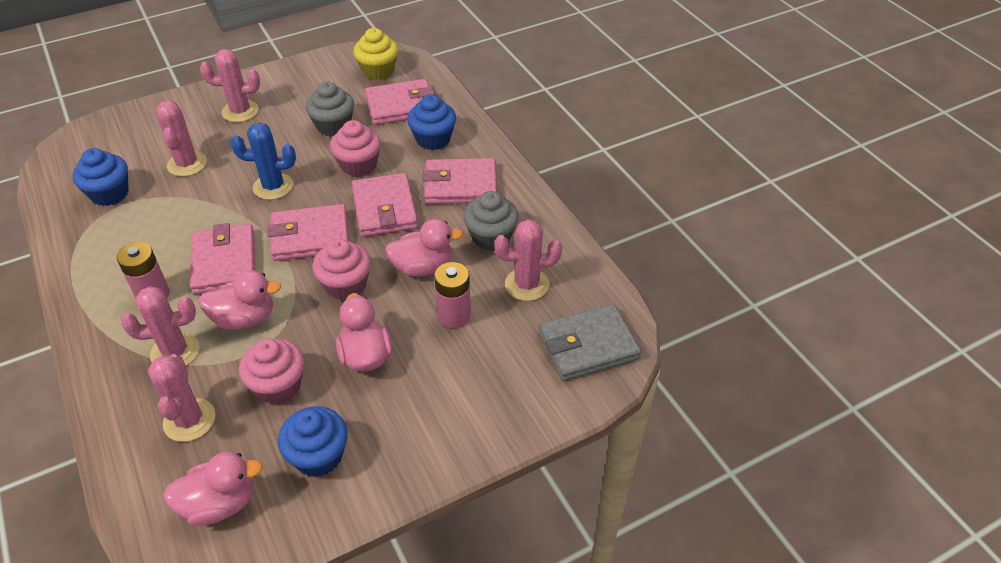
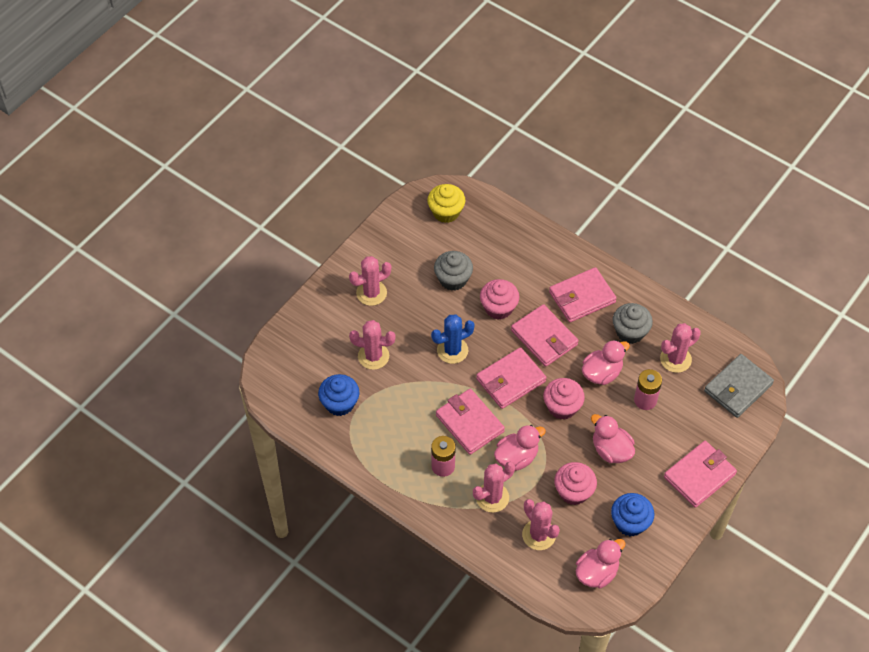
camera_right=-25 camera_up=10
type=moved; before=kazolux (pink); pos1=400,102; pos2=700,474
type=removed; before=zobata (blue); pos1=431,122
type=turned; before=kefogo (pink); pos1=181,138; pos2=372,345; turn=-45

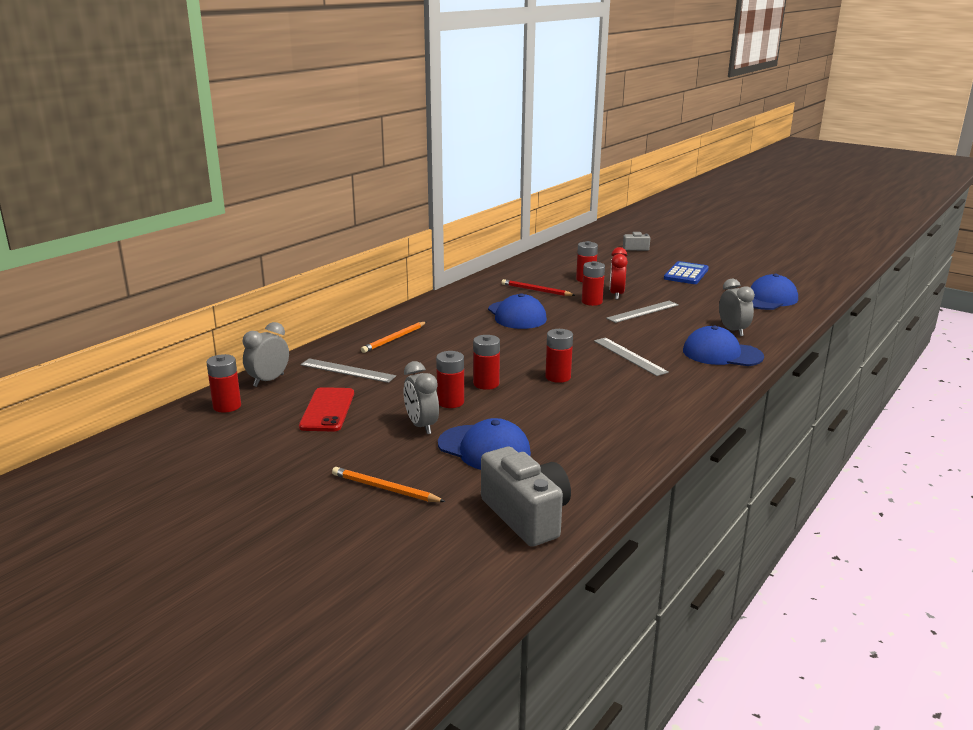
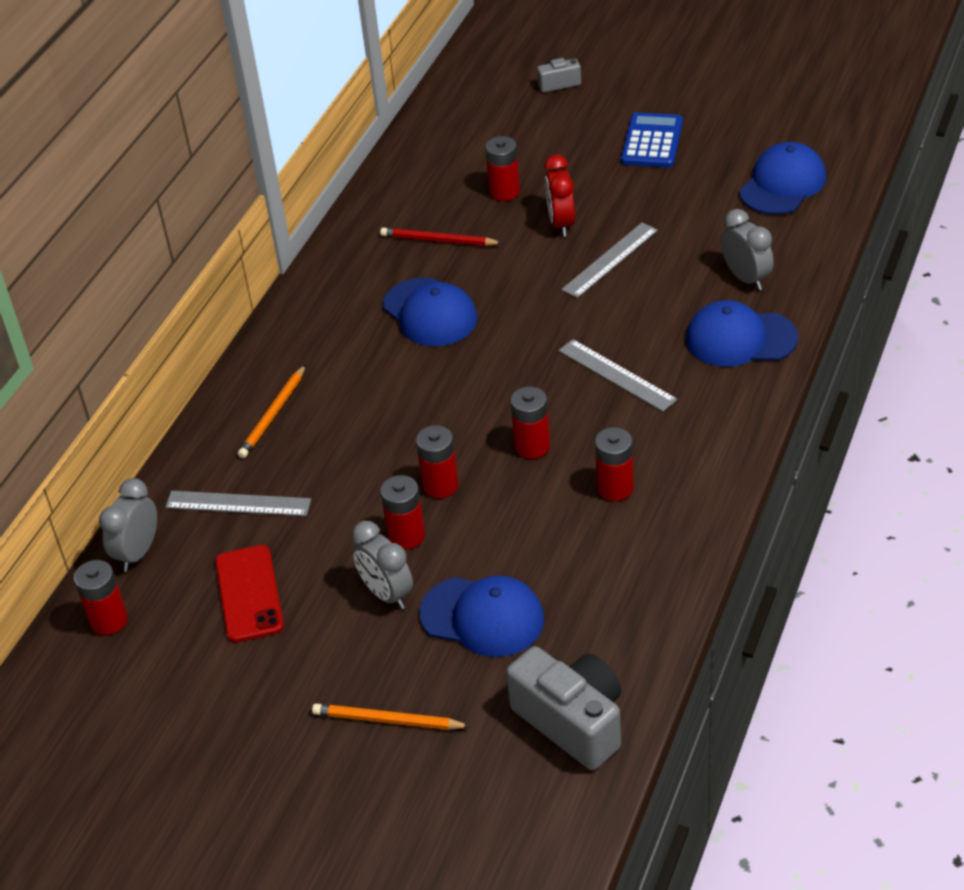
camera_right=-10 camera_up=20
type=moved; before=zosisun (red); pos1=593,283; pos2=614,464

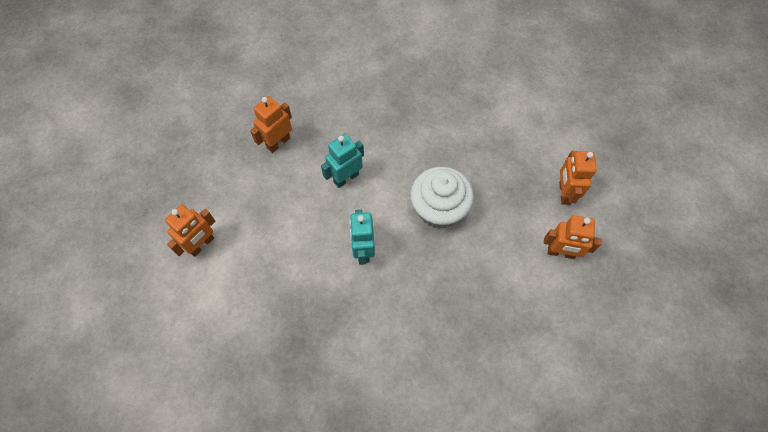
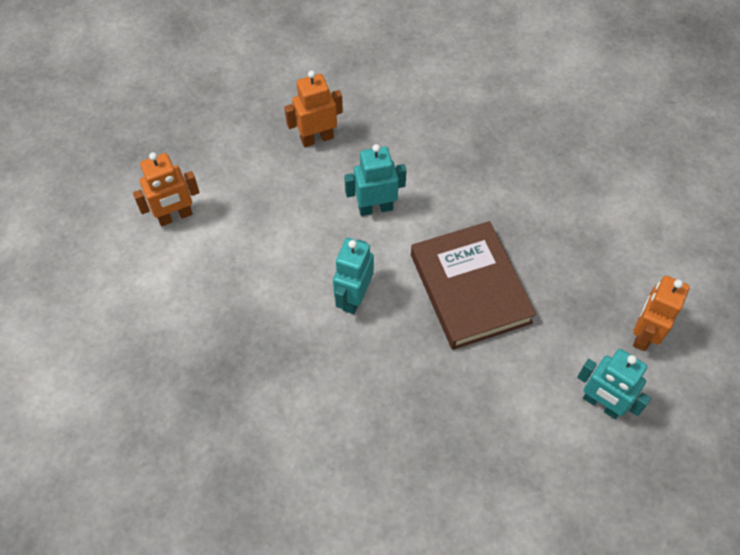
camera_right=25 camera_up=-5
type=replaced; before=zobata (white); after=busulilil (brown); pos1=442,198; pos2=473,285
type=recoloured; before=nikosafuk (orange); after=nikosafuk (turquoise); pos1=572,237; pos2=614,384

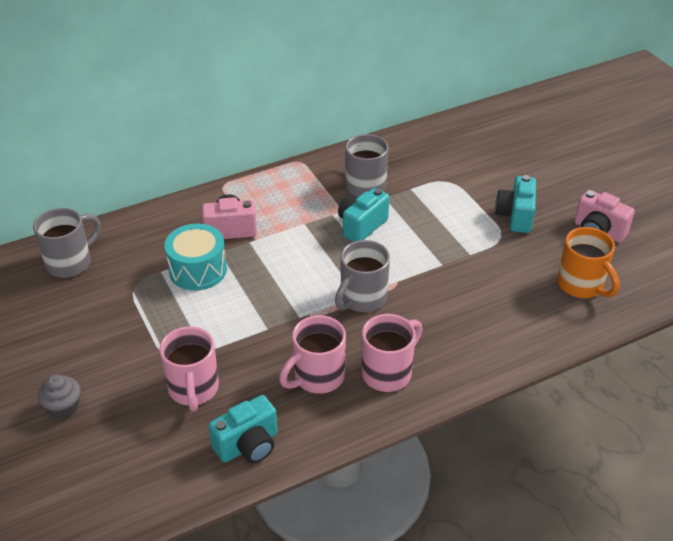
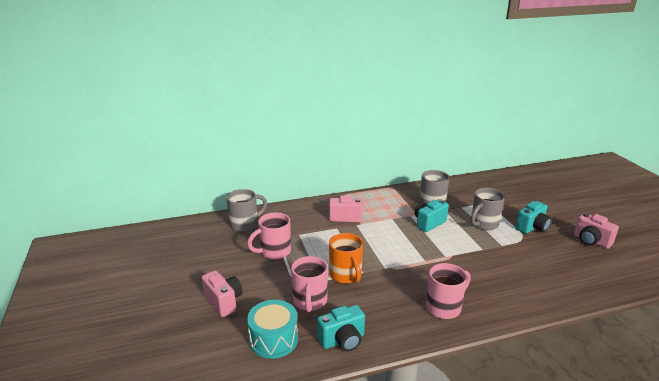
camera_right=10 camera_up=-15
type=turned; before=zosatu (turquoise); pos1=515,204; pos2=533,217; turn=-150
type=moved; before=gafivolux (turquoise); pos1=195,257; pos2=272,329
type=moved; before=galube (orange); pos1=588,262; pos2=346,258
type=moved; before=galube (grey); pos1=362,276; pos2=488,209
type=moved; before=galube (pink); pos1=312,354; pos2=269,235
type=replaced; before=zobata (grey); after=zosatu (pink); pos1=59,396; pos2=222,293

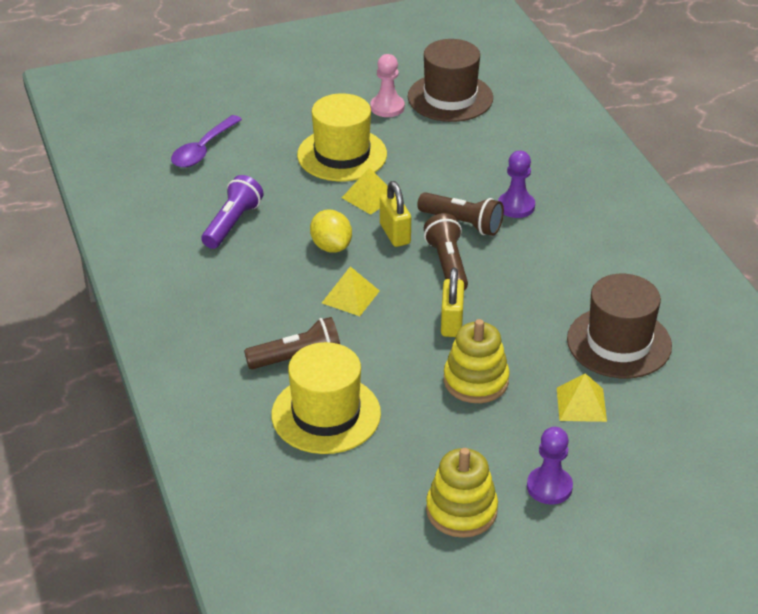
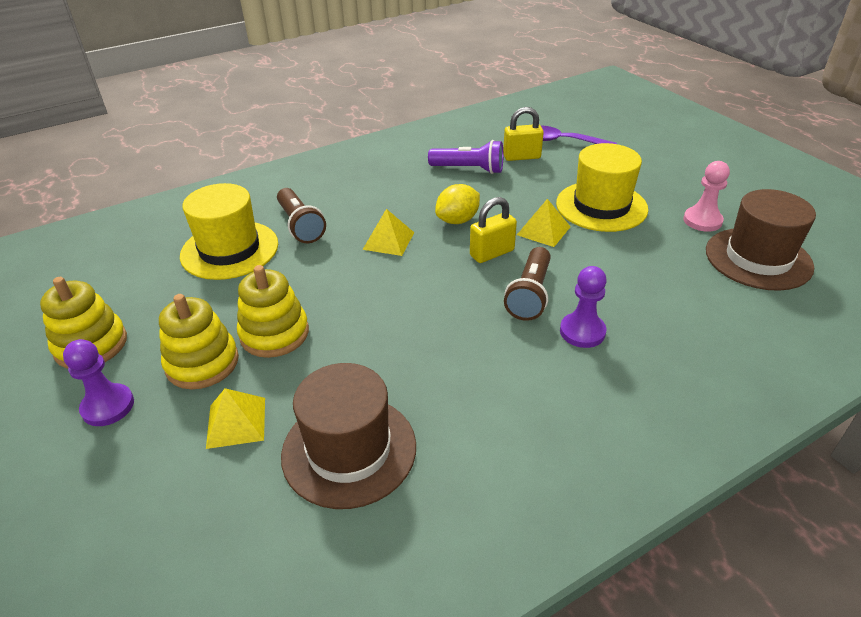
camera_right=80 camera_up=0
type=removed; before=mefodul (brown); pos1=446,252
type=moved; before=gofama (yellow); pos1=452,302; pos2=523,134
type=added; after=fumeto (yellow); pos2=199,341

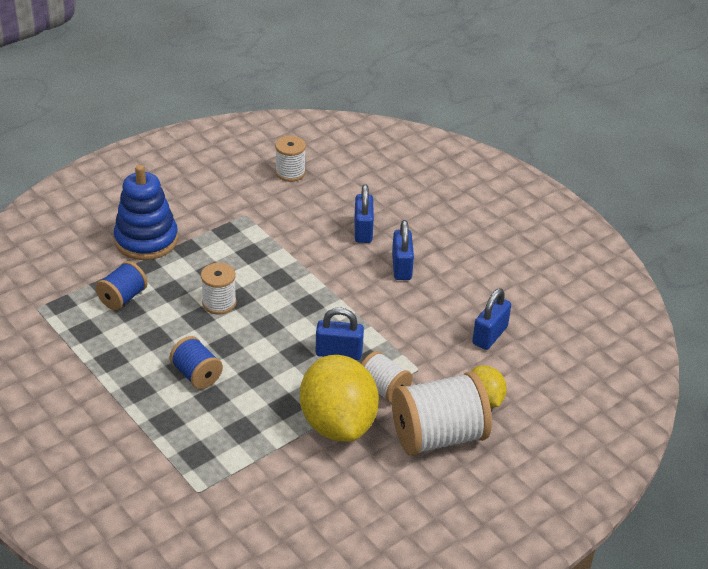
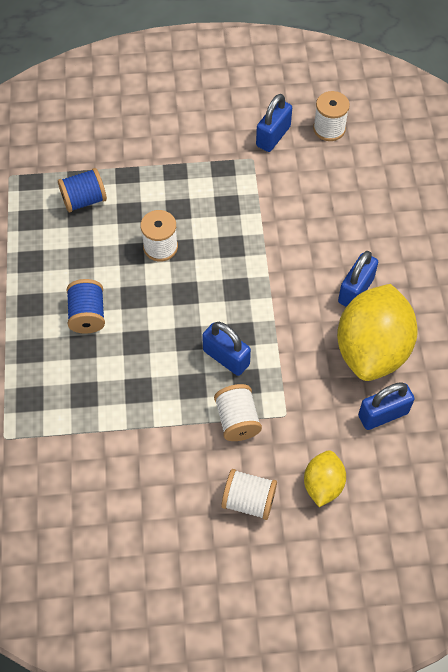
camera_right=35 camera_up=20
type=removed; before=fumeto (blue); pos1=146,212
type=moved; before=gofama (blue); pos1=364,213; pos2=274,123
type=moved; before=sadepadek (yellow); pos1=339,398; pos2=377,332
type=resized; before=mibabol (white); pos1=442,414; pos2=249,494; scale=0.54

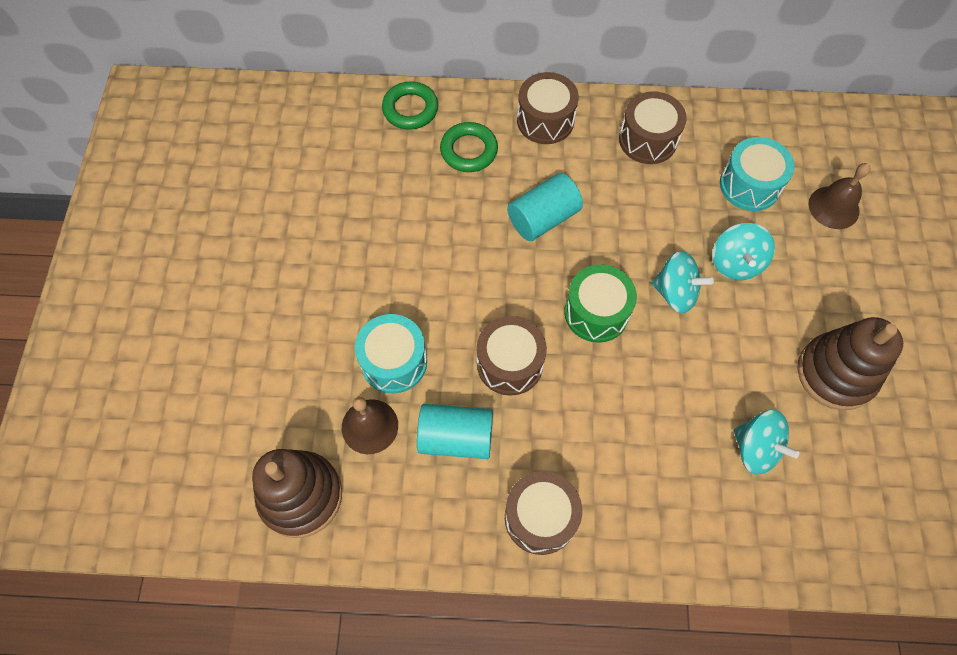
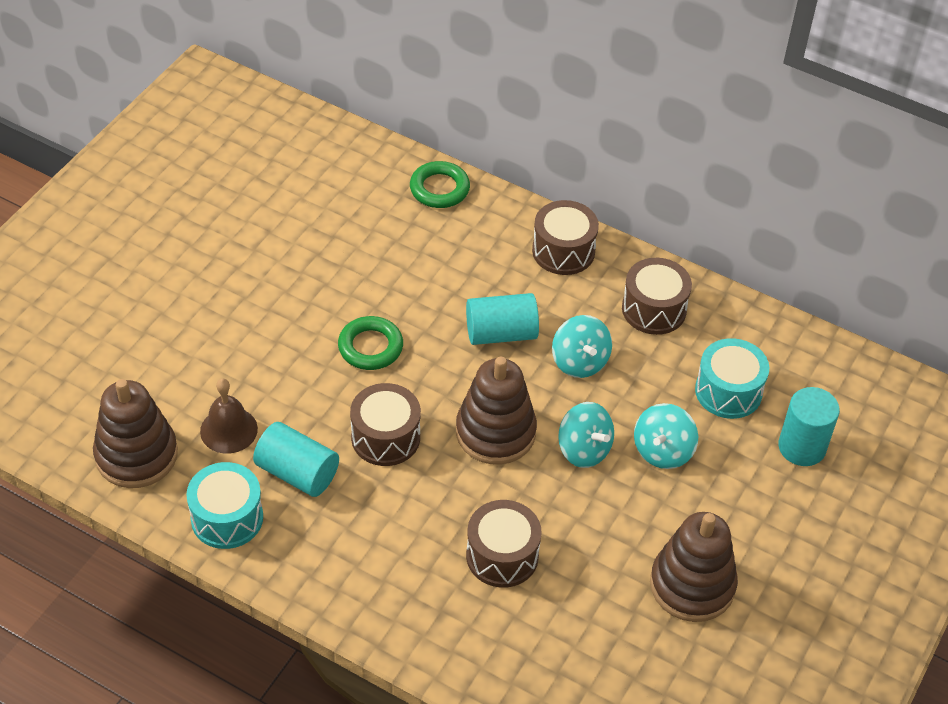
camera_right=25 camera_up=-15
type=moved; before=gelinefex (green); pos1=469,147; pos2=370,343
type=replaced; before=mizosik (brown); after=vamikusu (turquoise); pos1=840,196; pos2=809,426
type=replaced; before=gafivolux (green); after=fumeto (brown); pos1=600,303; pos2=496,411
type=moved; before=gafivolux (turquoise); pos1=391,354; pos2=224,505
type=moved; before=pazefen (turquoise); pos1=766,442; pos2=582,346
type=moved; before=gafivolux (brown); pos1=543,513; pos2=504,544

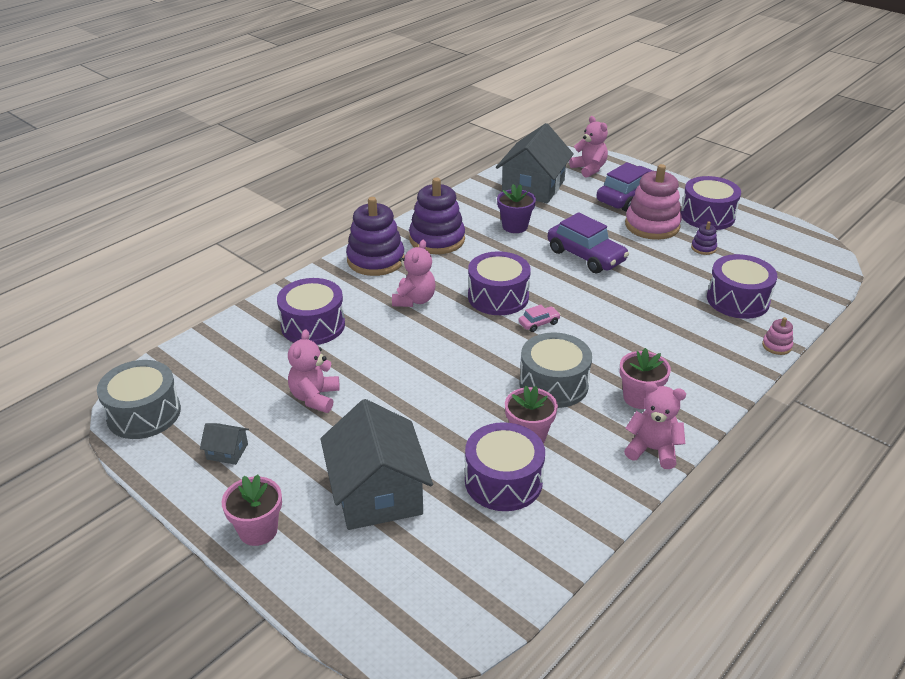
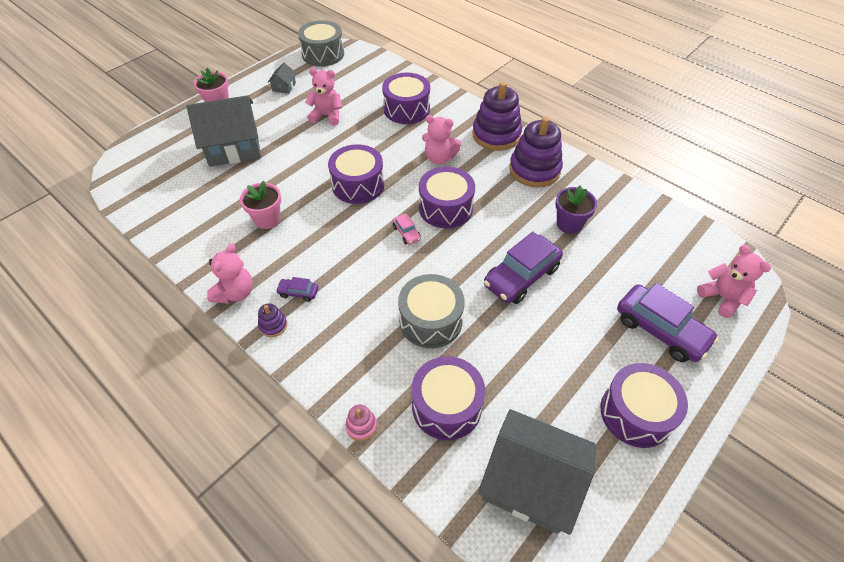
camera_right=90 camera_up=15
type=turned; before=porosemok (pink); pos1=588,147; pos2=734,281; turn=-90
type=moved; before=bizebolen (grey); pos1=535,163; pos2=536,472
type=removed; before=fumeto (pink); pos1=653,202
type=moved; before=fumeto (purple); pos1=704,238; pos2=272,320
type=moved; before=gafivolux (grey); pos1=556,370; pos2=431,311
type=replaced; before=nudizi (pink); after=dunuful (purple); pos1=645,378; pos2=297,289
type=moved; before=gafivolux (purple); pos1=505,466; pos2=356,174

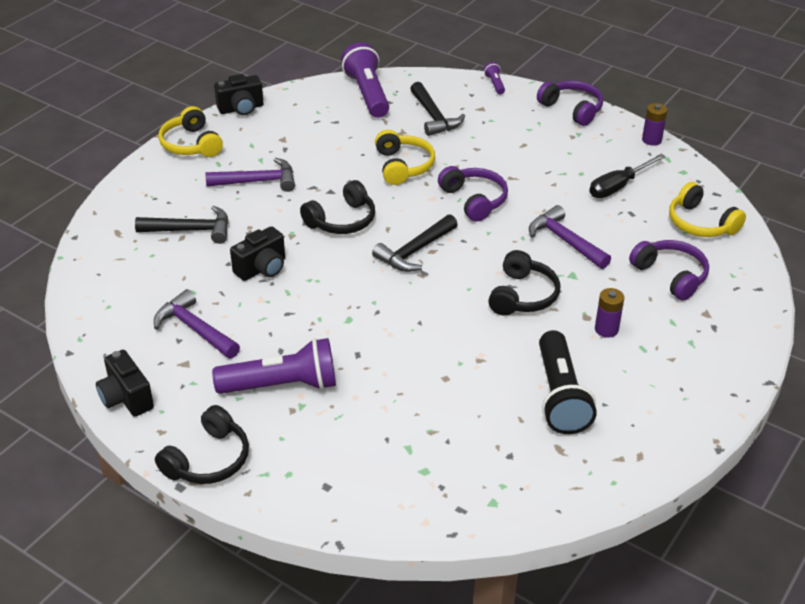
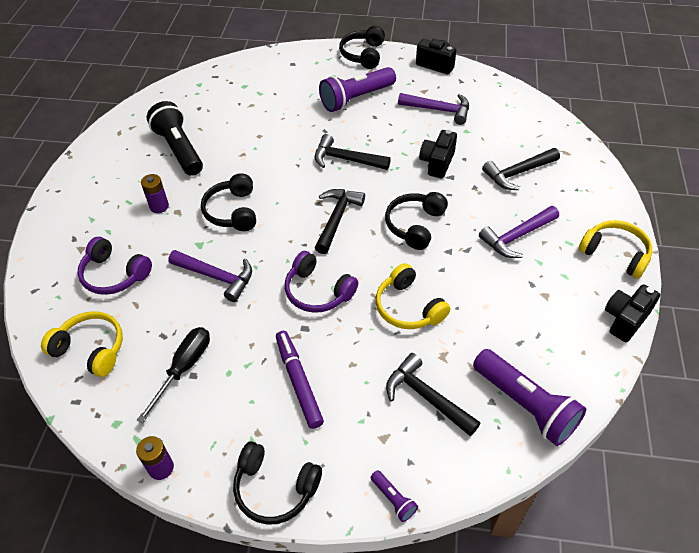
camera_right=155 camera_up=10
type=recoloured; before=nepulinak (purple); after=nepulinak (black); pos1=570,103; pos2=277,483
type=added; after=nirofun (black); pos2=353,152
type=added; after=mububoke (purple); pos2=300,380

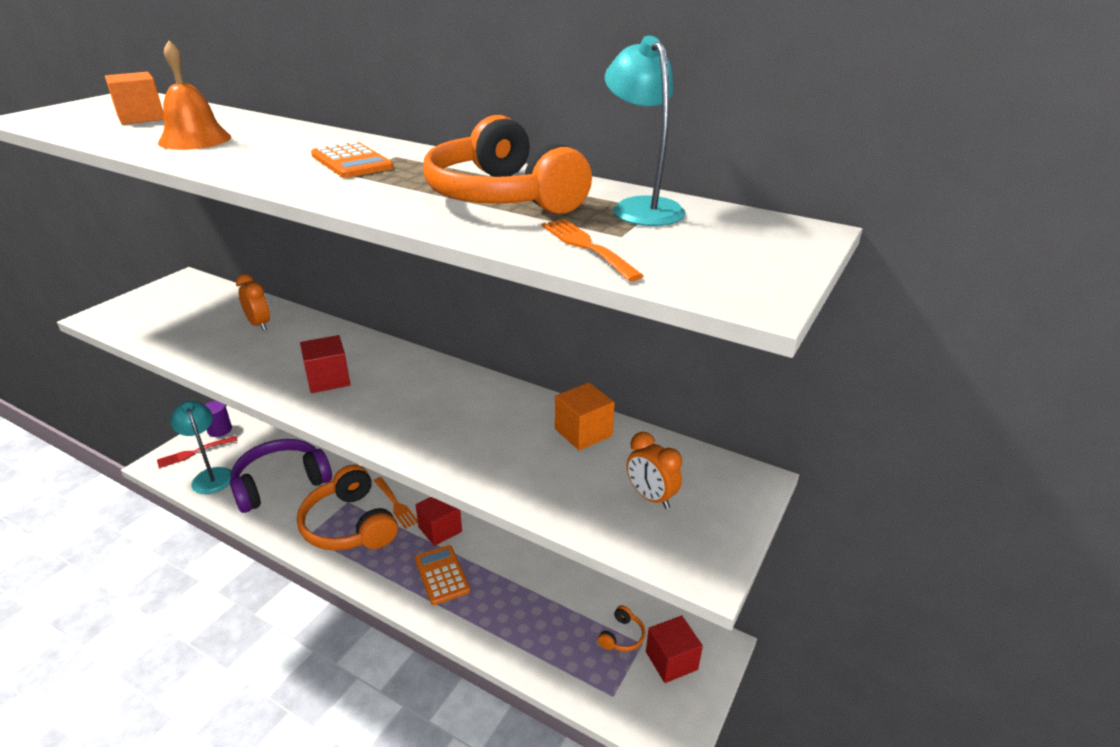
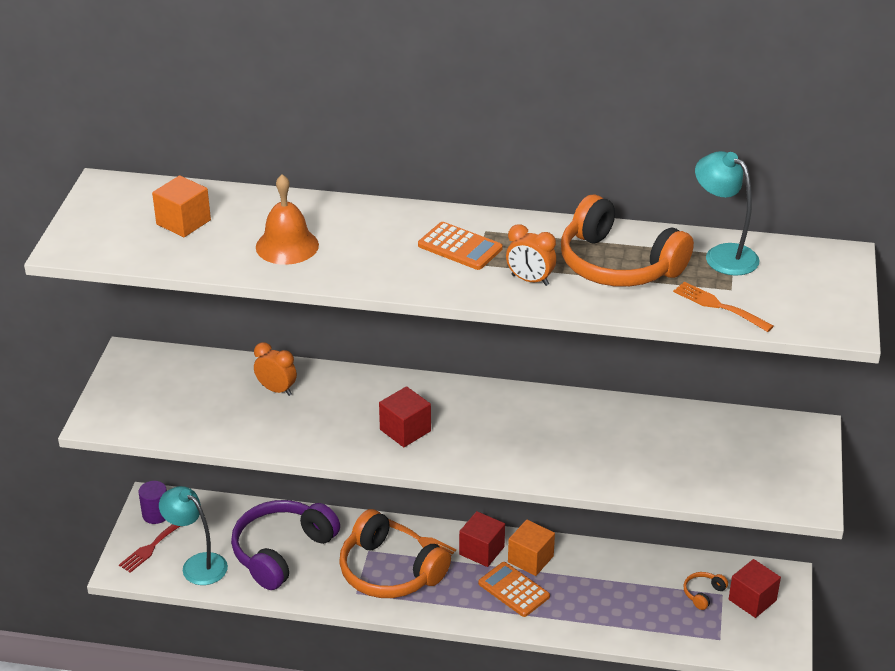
camera_right=-20 camera_up=5
type=moved; before=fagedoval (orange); pos1=585,416; pos2=531,548
type=moved; before=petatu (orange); pos1=654,470; pos2=531,255
type=turned; before=nepulinak (orange); pos1=621,628; pos2=705,591; turn=-150

